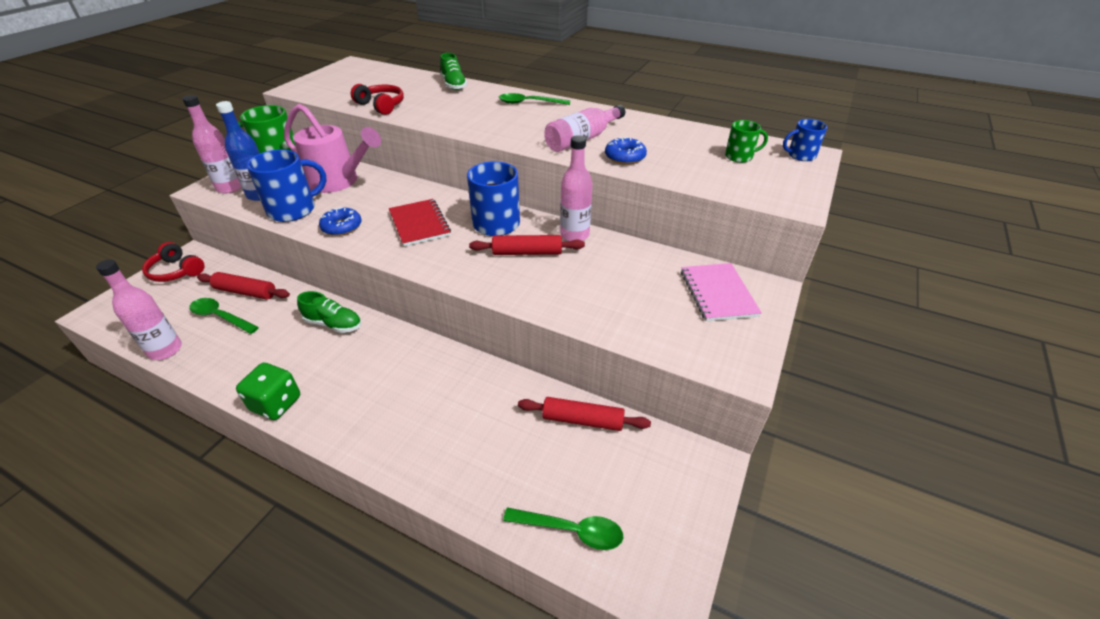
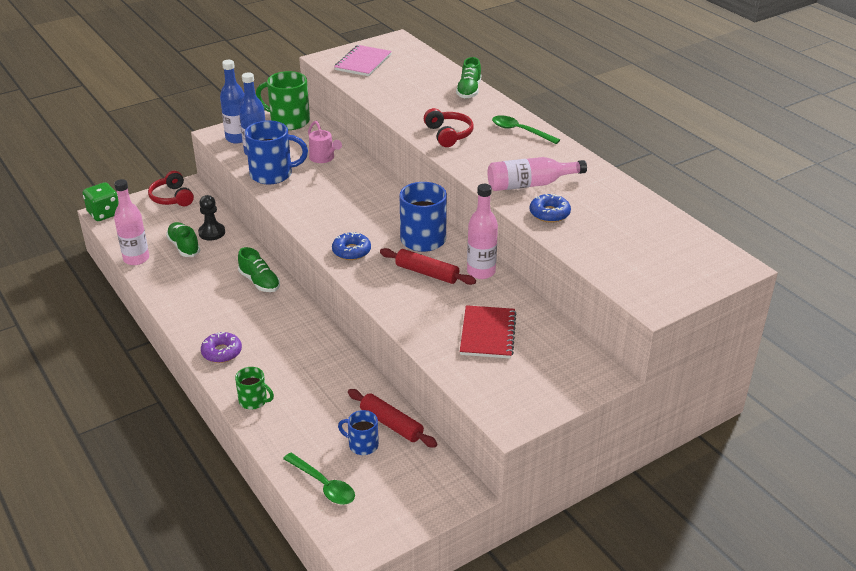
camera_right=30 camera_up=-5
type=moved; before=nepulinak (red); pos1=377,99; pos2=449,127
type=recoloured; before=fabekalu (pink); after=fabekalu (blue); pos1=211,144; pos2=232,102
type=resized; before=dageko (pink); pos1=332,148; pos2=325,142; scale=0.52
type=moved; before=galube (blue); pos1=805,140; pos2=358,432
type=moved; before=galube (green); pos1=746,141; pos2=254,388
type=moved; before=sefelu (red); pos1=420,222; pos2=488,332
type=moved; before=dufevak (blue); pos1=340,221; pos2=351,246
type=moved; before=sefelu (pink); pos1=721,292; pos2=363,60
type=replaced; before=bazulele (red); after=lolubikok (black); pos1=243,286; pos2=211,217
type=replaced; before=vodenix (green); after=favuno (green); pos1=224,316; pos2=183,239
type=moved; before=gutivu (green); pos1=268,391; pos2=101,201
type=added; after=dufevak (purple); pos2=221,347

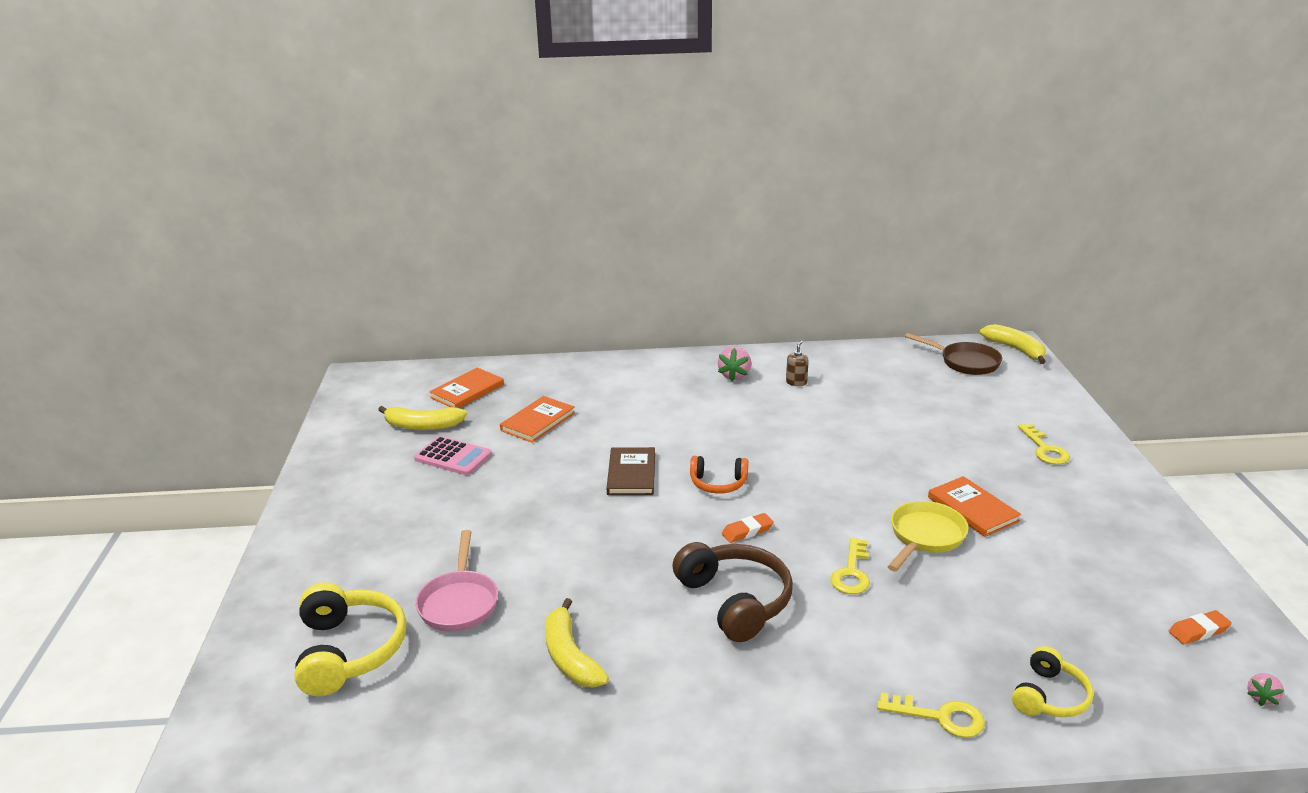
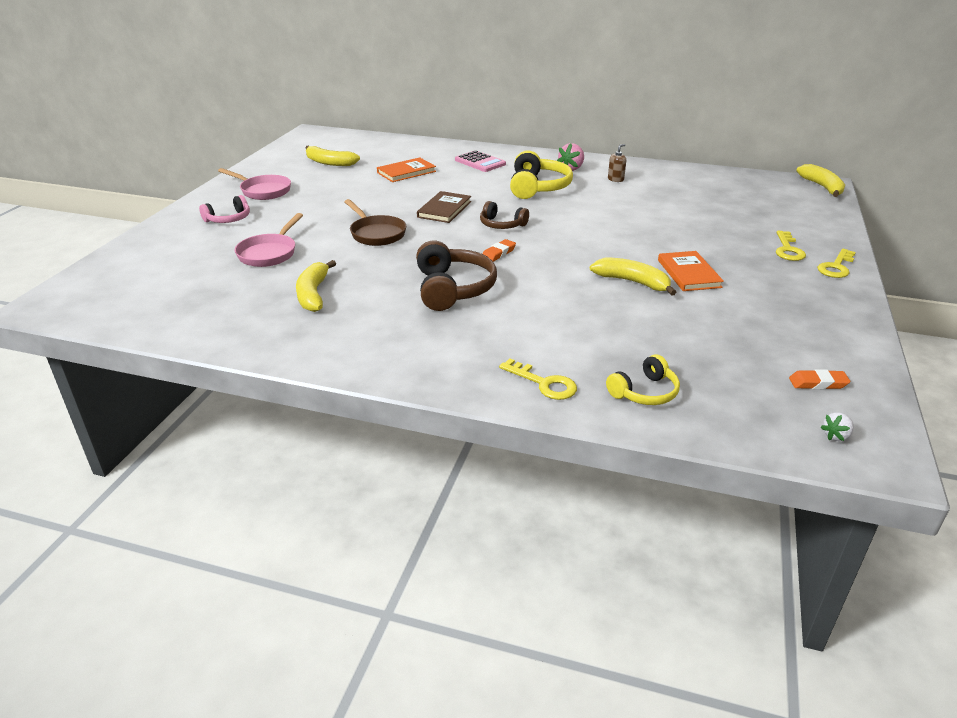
camera_right=20 camera_up=5
type=moved; before=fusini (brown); pos1=953,354; pos2=375,222
type=removed; before=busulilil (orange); pos1=466,388
type=moved; before=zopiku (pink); pos1=453,455; pos2=480,161
type=recoloured; before=nepulinak (orange); after=nepulinak (brown); pos1=719,475; pos2=504,215
type=replaced; before=fusini (yellow); after=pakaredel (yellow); pos1=928,536; pos2=633,276
type=turned; before=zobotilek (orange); pos1=748,528; pos2=499,250; turn=-45
type=moved; before=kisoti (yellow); pos1=850,565; pos2=836,263
type=moved; before=nepulinak (yellow); pos1=350,639; pos2=541,174
type=recoloured; before=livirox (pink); after=livirox (white); pos1=1265,689; pos2=837,426
type=added; after=fusini (pink); pos2=254,184
type=added; after=nepulinak (pink); pos2=224,209

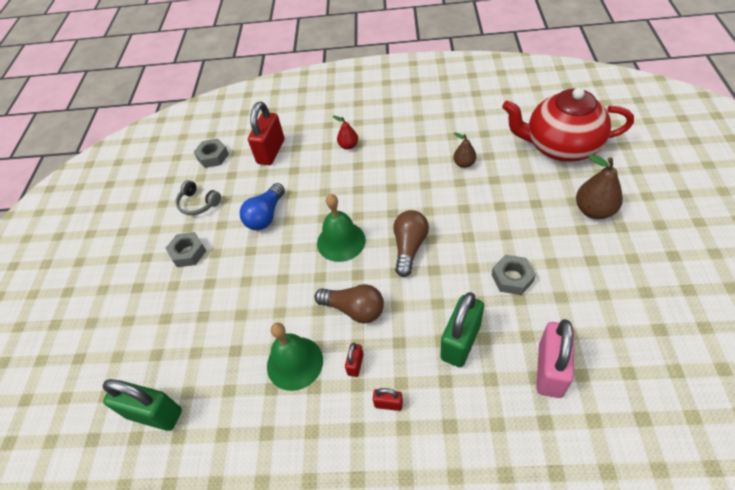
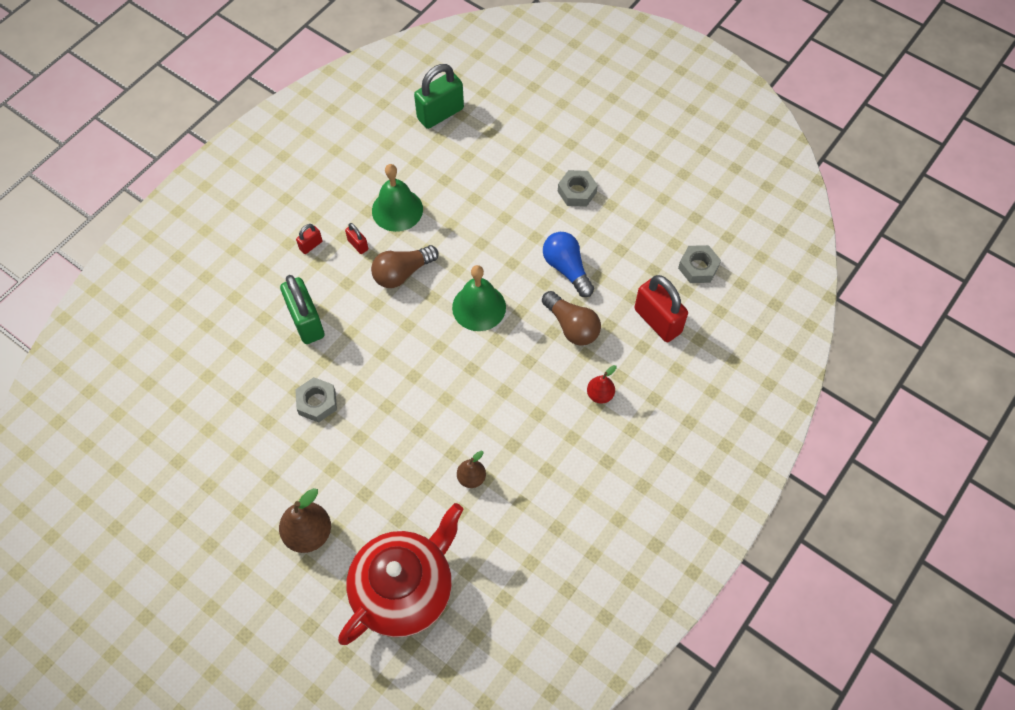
camera_right=120 camera_up=10
type=removed; before=nepulinak (grey); pos1=198,197
type=moved; before=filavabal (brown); pos1=411,243; pos2=571,318
type=removed; before=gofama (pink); pos1=555,358

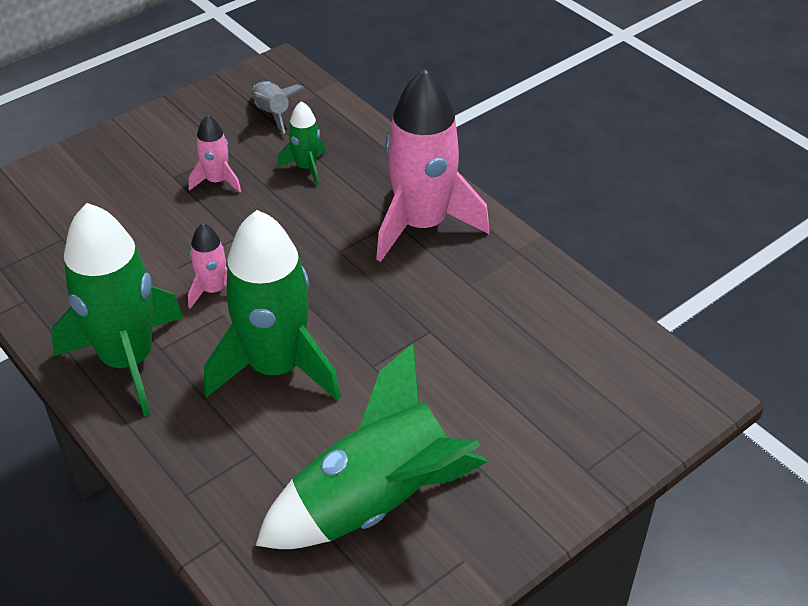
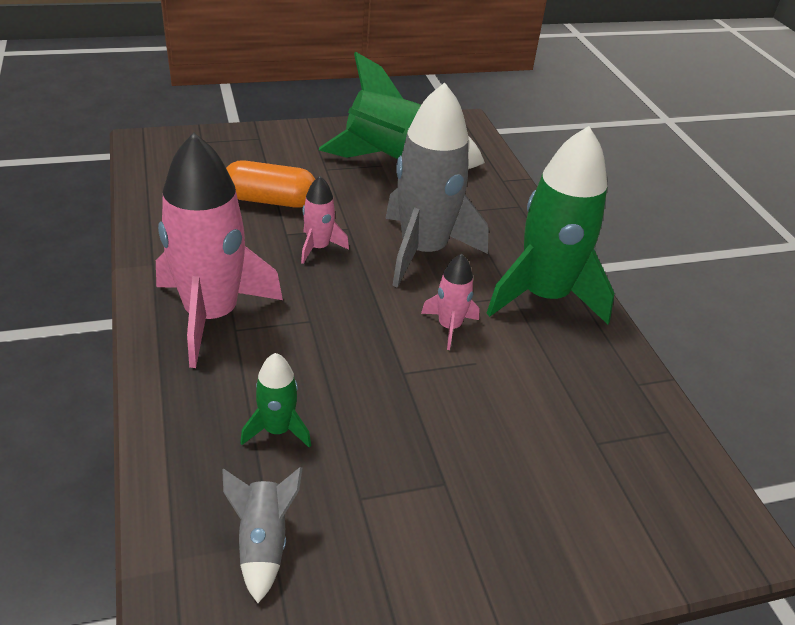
camera_right=-160 camera_up=-5
type=moved; before=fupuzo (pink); pos1=214,154; pos2=325,220
type=recoloured; before=fupuzo (green); after=fupuzo (grey); pos1=272,305; pos2=437,185
type=added; after=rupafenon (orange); pos2=270,184

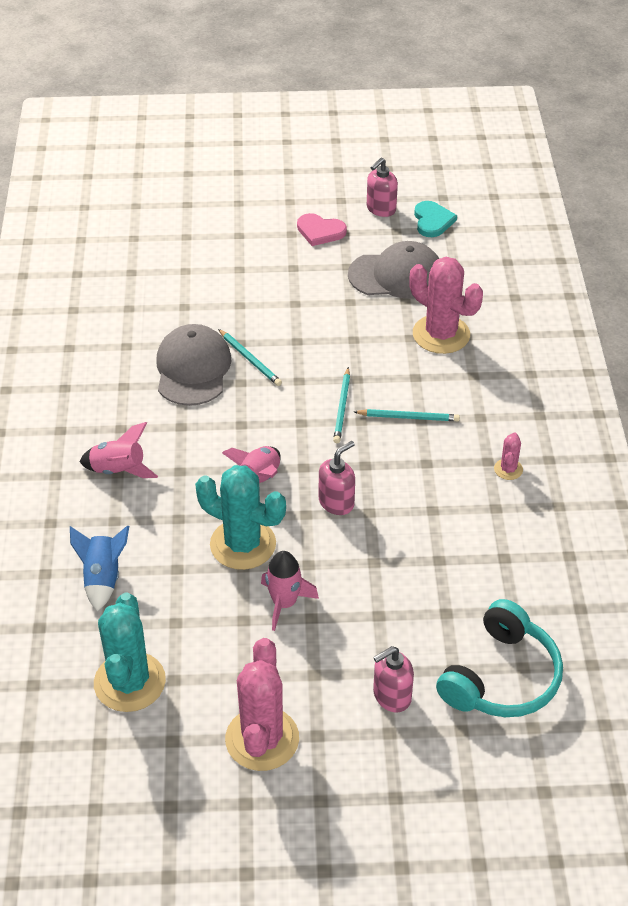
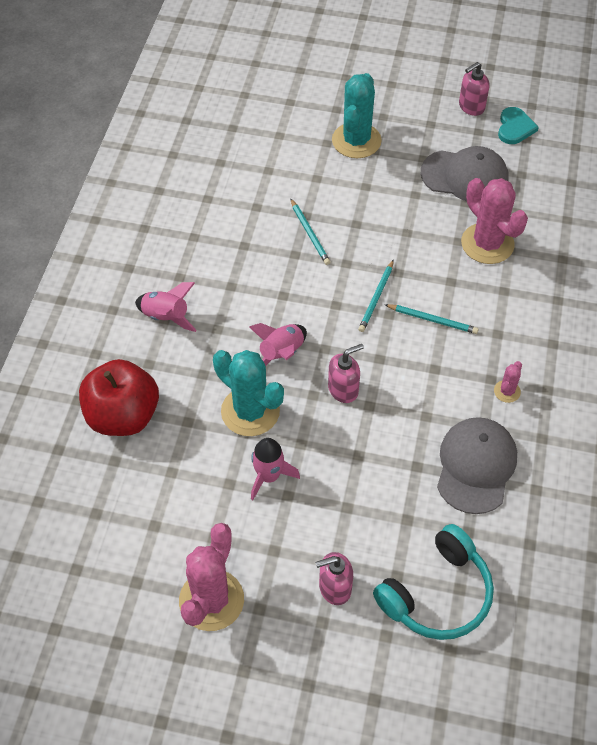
camera_right=15 camera_up=10
type=removed; before=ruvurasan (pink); pos1=322,229
type=moved; before=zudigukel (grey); pos1=193,365; pos2=477,465
type=replaced; before=fupuzo (blue); after=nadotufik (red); pos1=99,568; pos2=119,397
type=moved; before=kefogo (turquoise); pos1=130,652; pos2=357,115

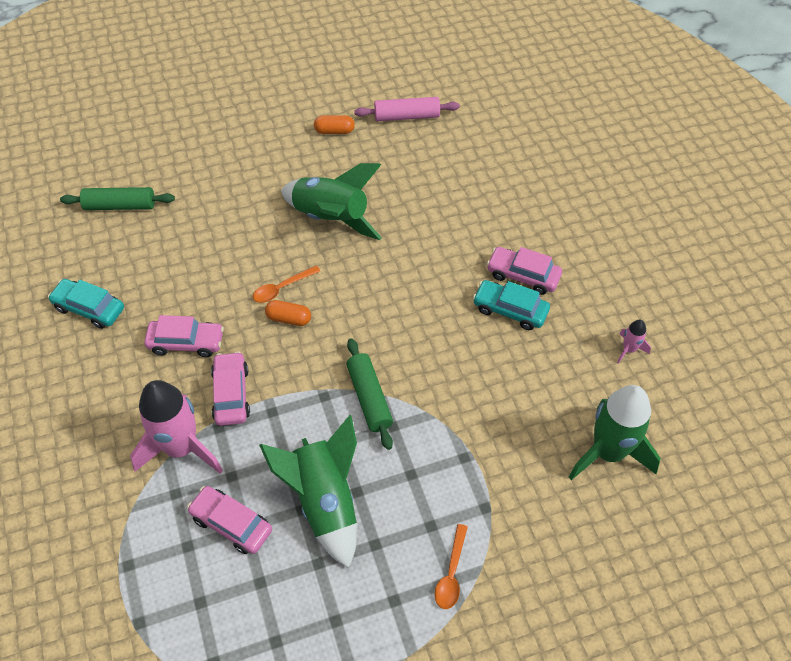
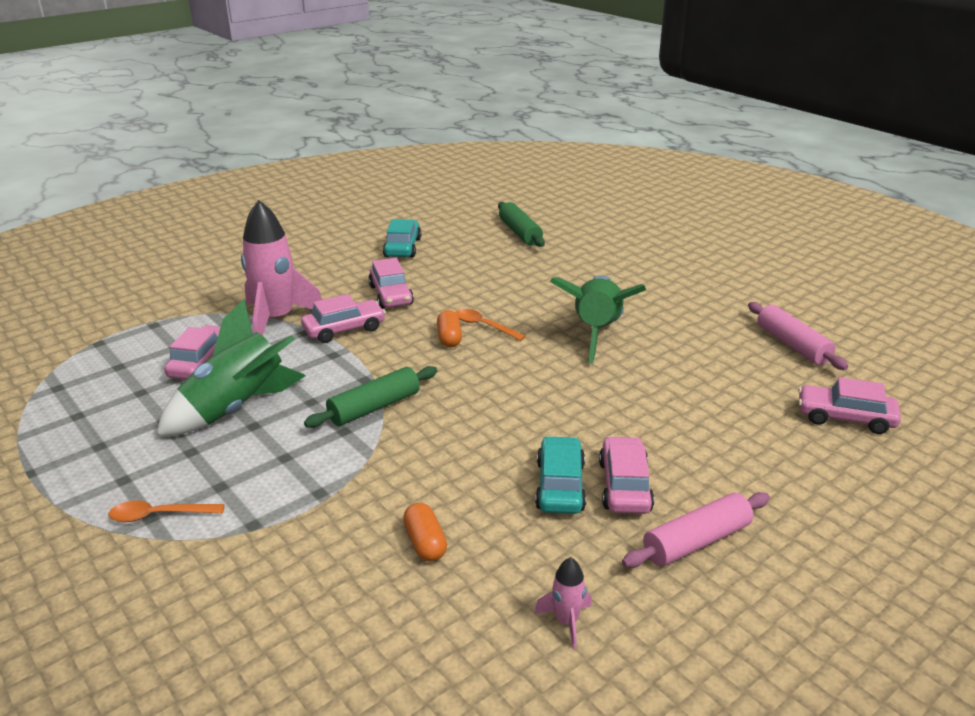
camera_right=70 camera_up=-25
type=moved; before=rupafenon (orange); pos1=334,124; pos2=425,532
type=removed; before=fupuzo (green); pos1=615,432
type=added; after=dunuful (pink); pos2=849,405
type=added; after=bazulele (pink); pos2=696,530

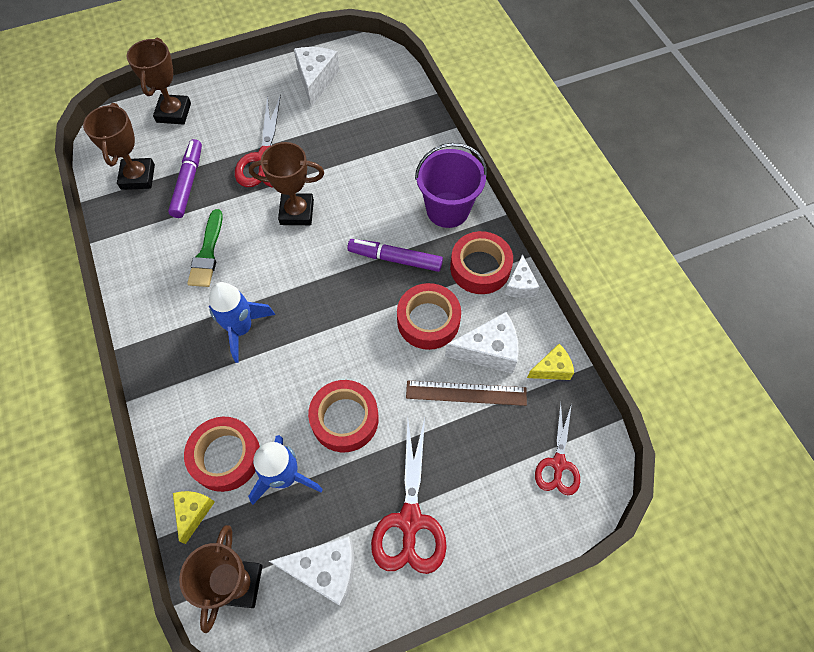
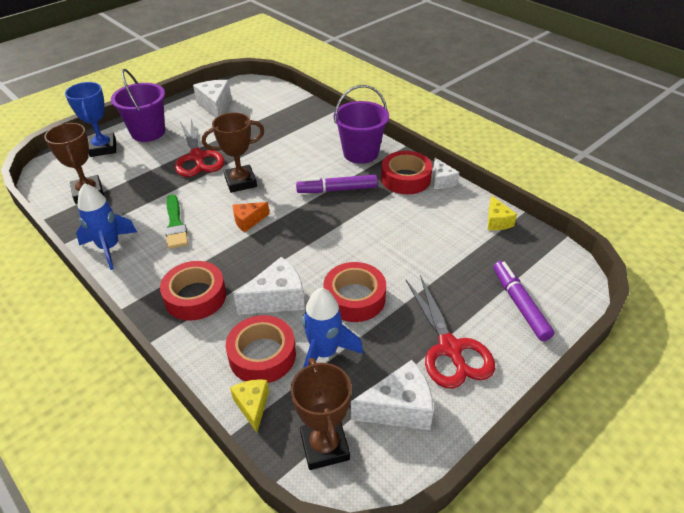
camera_right=-20 camera_up=-20
type=recoloured; before=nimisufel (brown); after=nimisufel (blue); pos1=159,81; pos2=90,119
type=moved; before=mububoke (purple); pos1=185,178; pos2=523,301
type=moved; before=fupuzo (blue); pos1=242,322; pos2=106,226
type=moved; before=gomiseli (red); pos1=429,316; pos2=193,291
type=moved; before=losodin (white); pos1=482,343; pos2=269,286
type=turned; before=losodin (yellow); pos1=550,362; pos2=502,212; turn=120
type=removed; before=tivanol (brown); pos1=466,393
type=removed; before=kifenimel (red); pos1=557,448
type=added; after=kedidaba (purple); pos2=138,105
type=added; after=losodin (orange); pos2=251,217

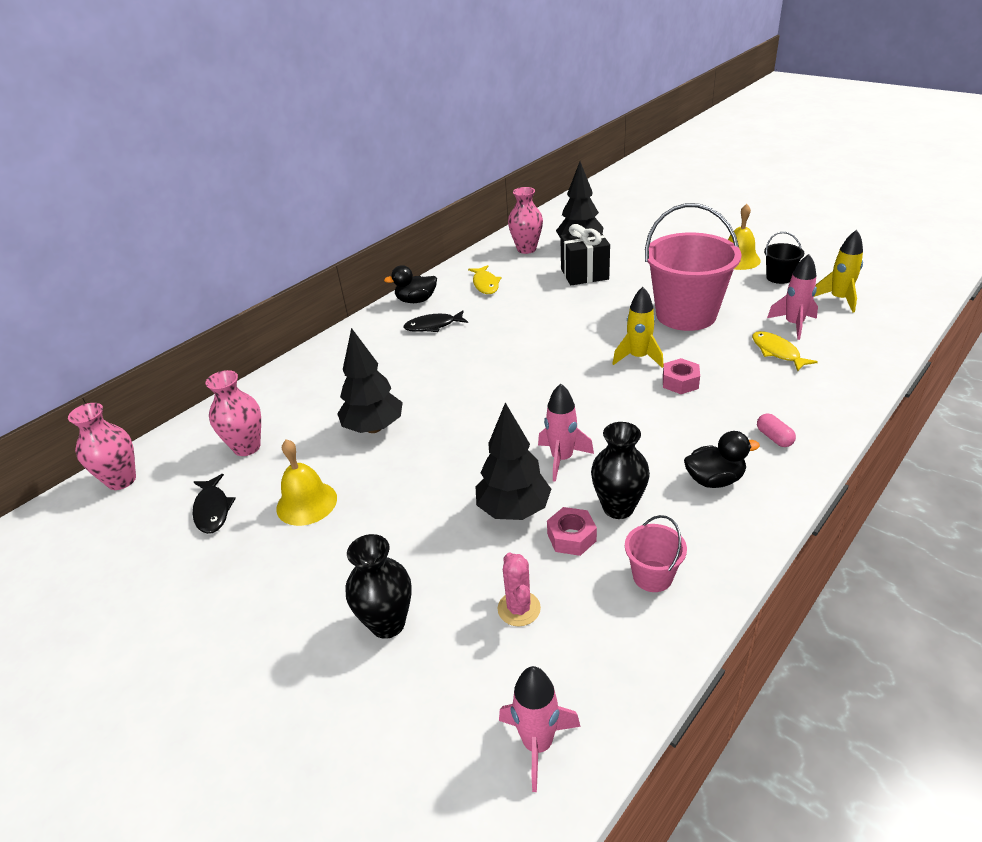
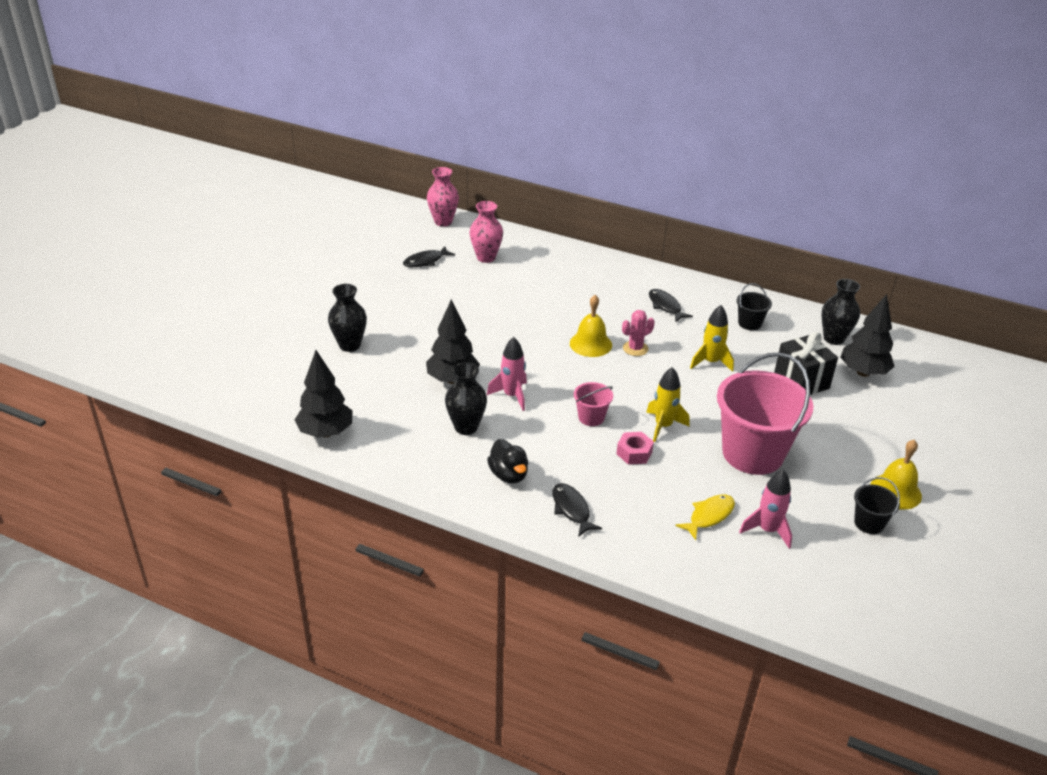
camera_right=70 camera_up=0
type=recoloured; before=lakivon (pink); after=lakivon (black); pos1=525,220; pos2=840,312
type=moved; before=fupuzo (yellow); pos1=838,271; pos2=712,338
type=removed; before=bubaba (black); pos1=410,284
type=replaced; before=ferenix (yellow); after=kedidaba (black); pos1=484,279; pos2=754,306
type=moved; before=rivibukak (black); pos1=370,380; pos2=324,394
type=replaced; before=rupafenon (pink); after=ferenix (black); pos1=776,430; pos2=577,510
type=moved; before=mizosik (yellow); pos1=306,482; pos2=591,326
type=removed; before=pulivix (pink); pos1=572,531
type=moved; before=kedidaba (pink); pos1=656,553; pos2=593,404
type=moved; before=kefogo (pink); pos1=519,589; pos2=638,333
type=removed; before=fupuzo (pink); pos1=540,729

